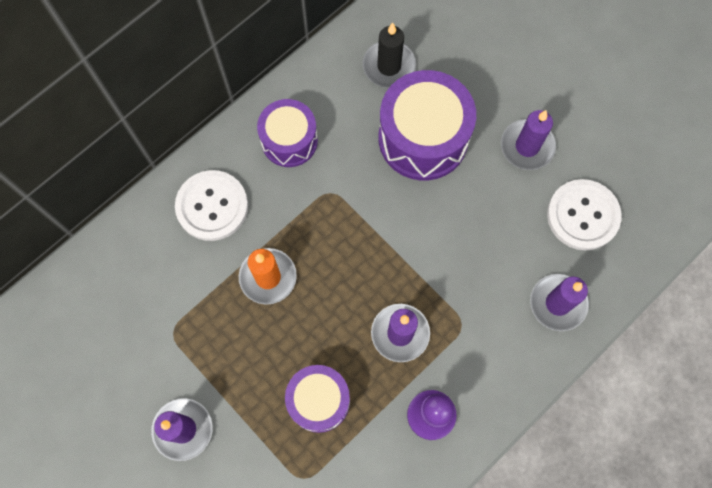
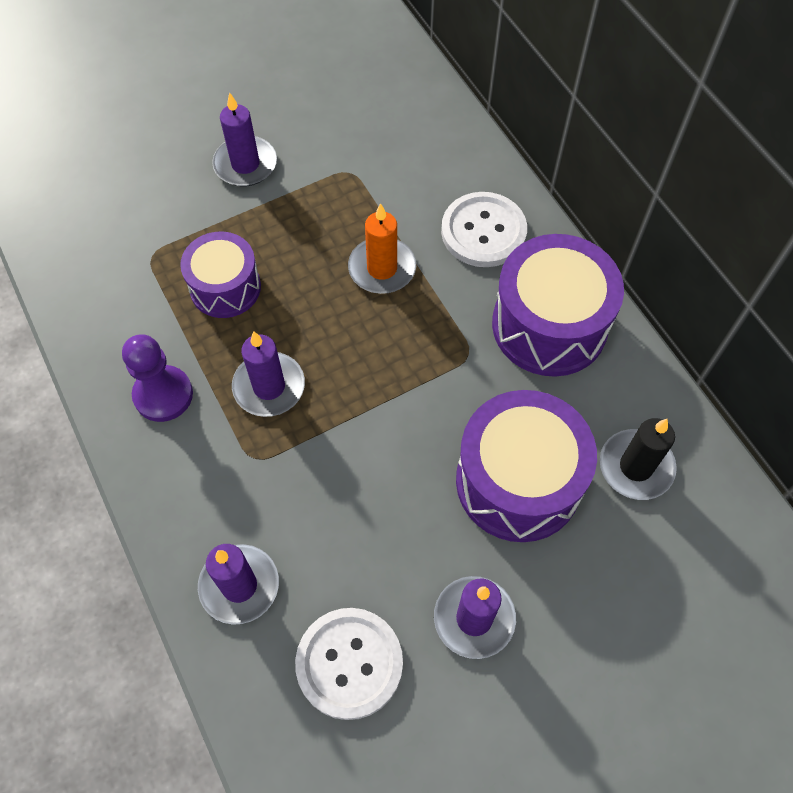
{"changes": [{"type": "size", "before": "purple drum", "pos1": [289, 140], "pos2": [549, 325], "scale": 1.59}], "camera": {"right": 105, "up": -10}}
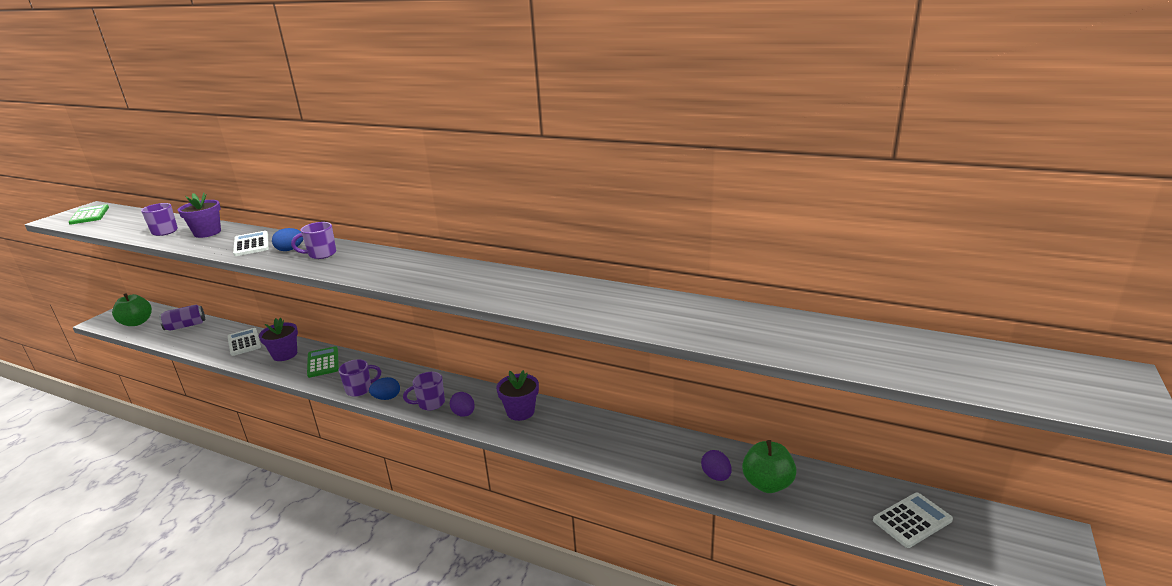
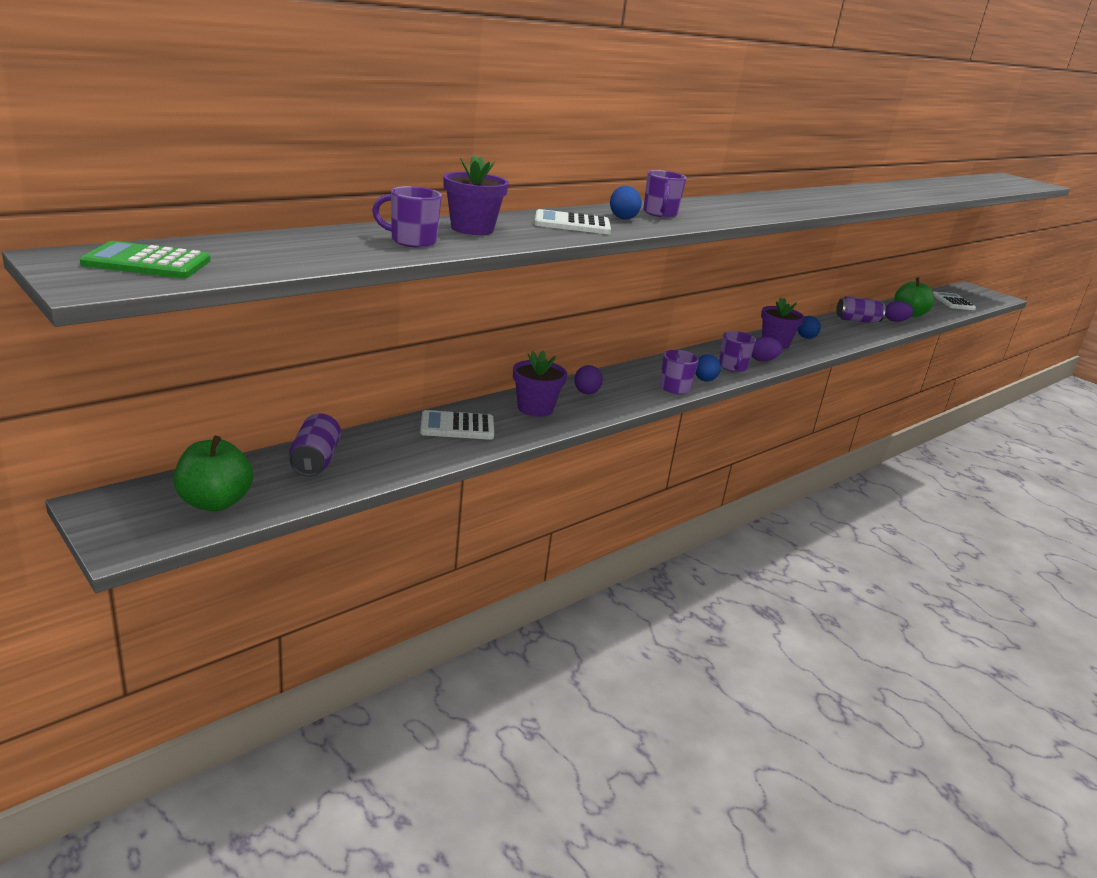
{"changes": [{"type": "exchanged", "before": "green calculator", "after": "purple egg", "pos1": [323, 362], "pos2": [586, 393]}, {"type": "appeared", "after": "blue egg", "pos2": [806, 338]}, {"type": "appeared", "after": "purple can", "pos2": [857, 320]}], "camera": {"right": -70, "up": 0}}
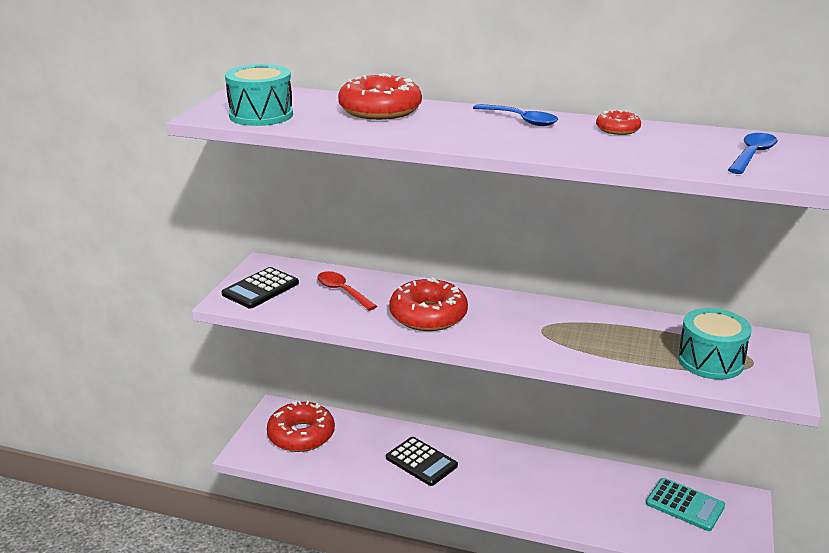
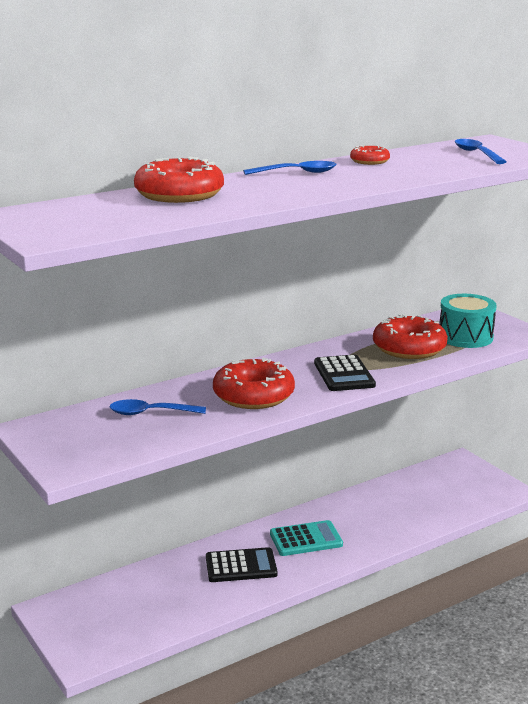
{"changes": [{"type": "colour", "before": "red spoon", "after": "blue spoon", "pos1": [342, 291], "pos2": [150, 413]}, {"type": "relocated", "before": "turquoise calculator", "pos1": [685, 505], "pos2": [306, 539]}, {"type": "relocated", "before": "black calculator", "pos1": [260, 289], "pos2": [344, 374]}, {"type": "relocated", "before": "red donut", "pos1": [301, 435], "pos2": [409, 348]}, {"type": "missing", "before": "turquoise drum", "pos1": [261, 115]}], "camera": {"right": -50, "up": -5}}
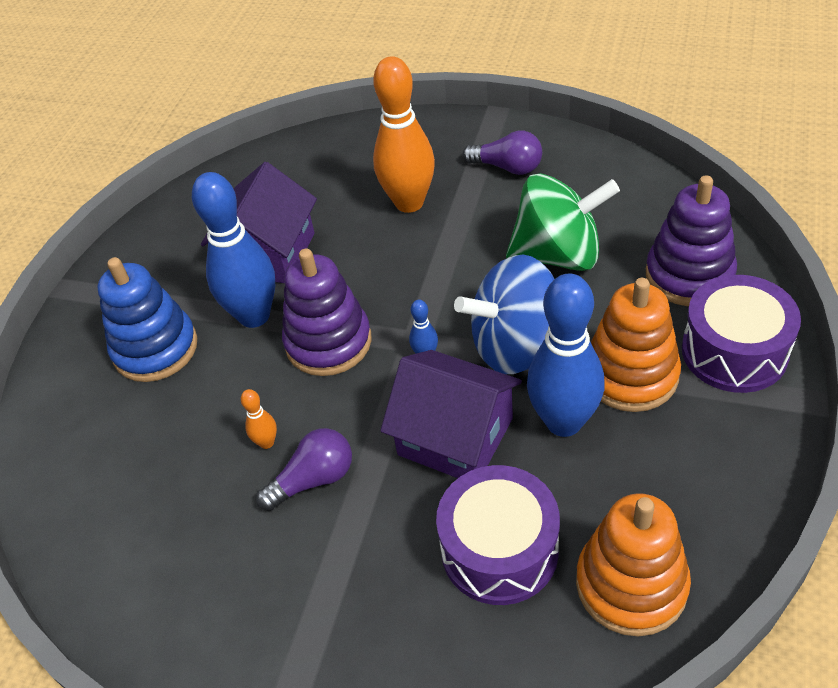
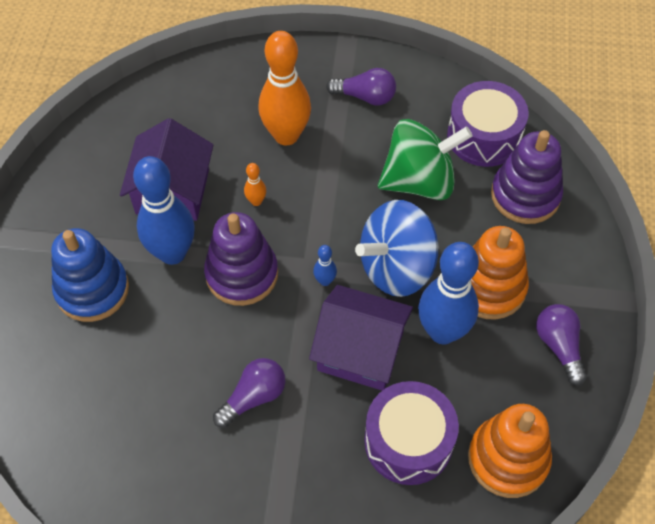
{"changes": [{"type": "relocated", "before": "orange bowling pin", "pos1": [266, 442], "pos2": [256, 201]}, {"type": "relocated", "before": "purple drum", "pos1": [734, 351], "pos2": [484, 136]}, {"type": "appeared", "after": "purple light bulb", "pos2": [559, 346]}], "camera": {"right": -15, "up": 10}}
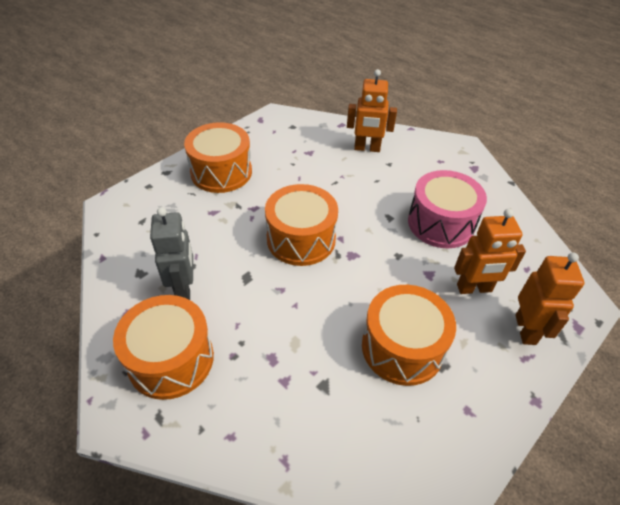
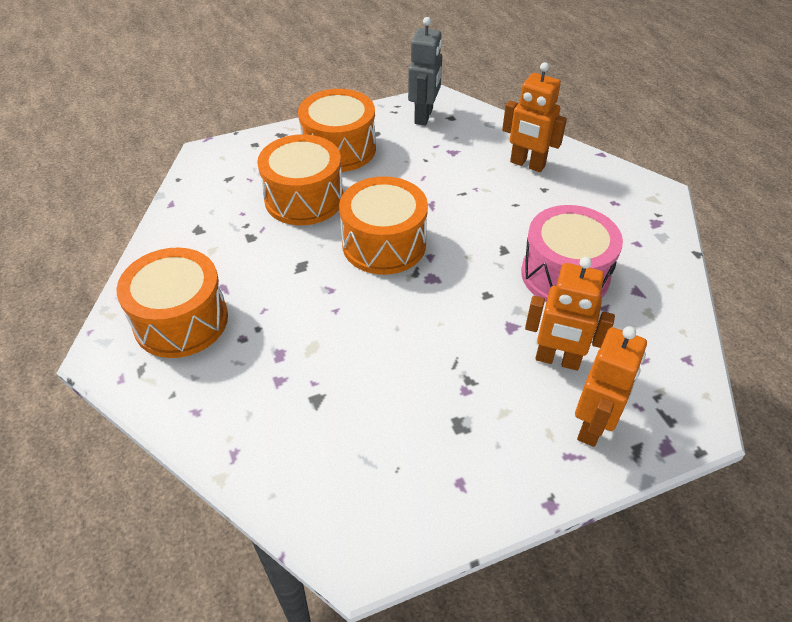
{"changes": [{"type": "relocated", "before": "orange drum", "pos1": [402, 347], "pos2": [304, 198]}, {"type": "relocated", "before": "grey robot", "pos1": [184, 288], "pos2": [424, 116]}], "camera": {"right": 25, "up": 0}}
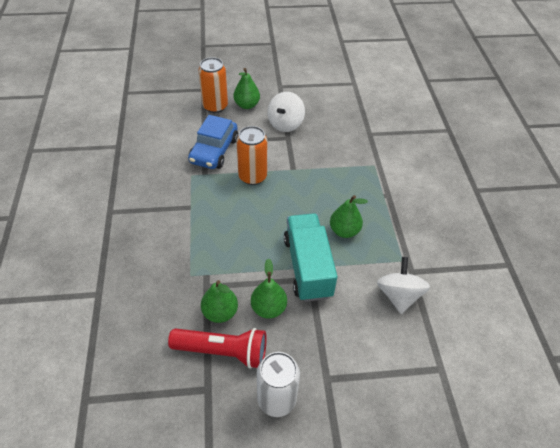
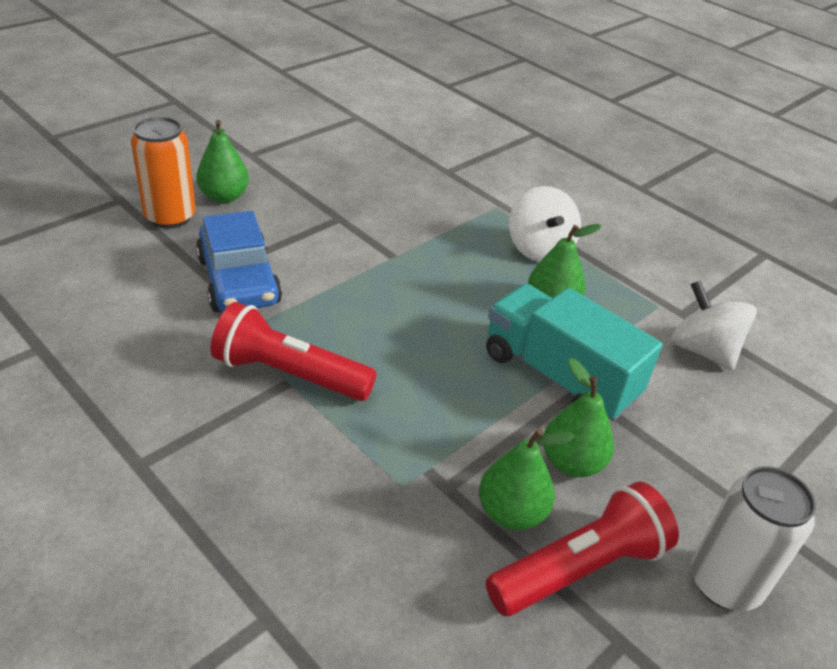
{"changes": [{"type": "appeared", "after": "red flashlight", "pos2": [289, 374]}, {"type": "relocated", "before": "white spinning top", "pos1": [285, 124], "pos2": [539, 248]}, {"type": "missing", "before": "orange can", "pos1": [252, 176]}], "camera": {"right": -40, "up": -10}}
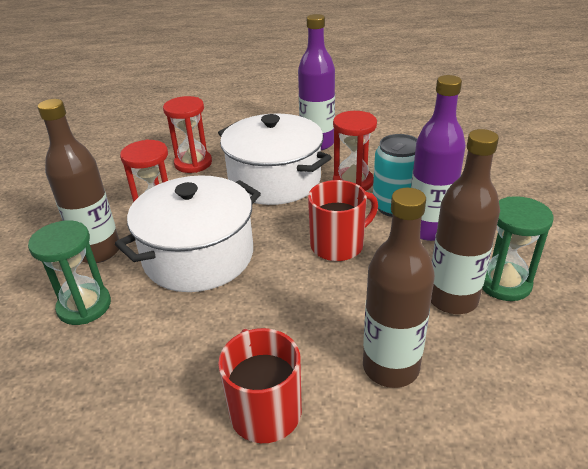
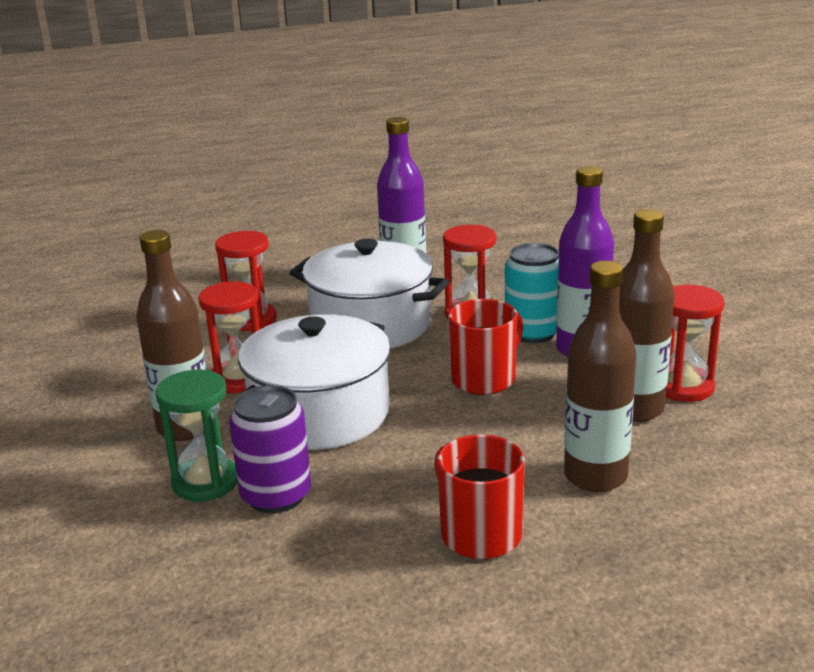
{"changes": [{"type": "appeared", "after": "purple can", "pos2": [276, 496]}, {"type": "colour", "before": "green hourglass", "after": "red hourglass", "pos1": [504, 283], "pos2": [683, 387]}], "camera": {"right": -15, "up": -10}}
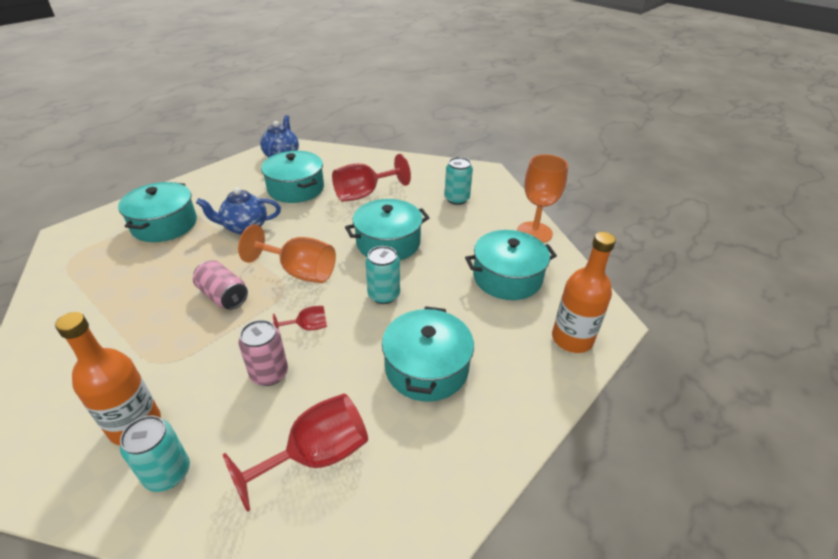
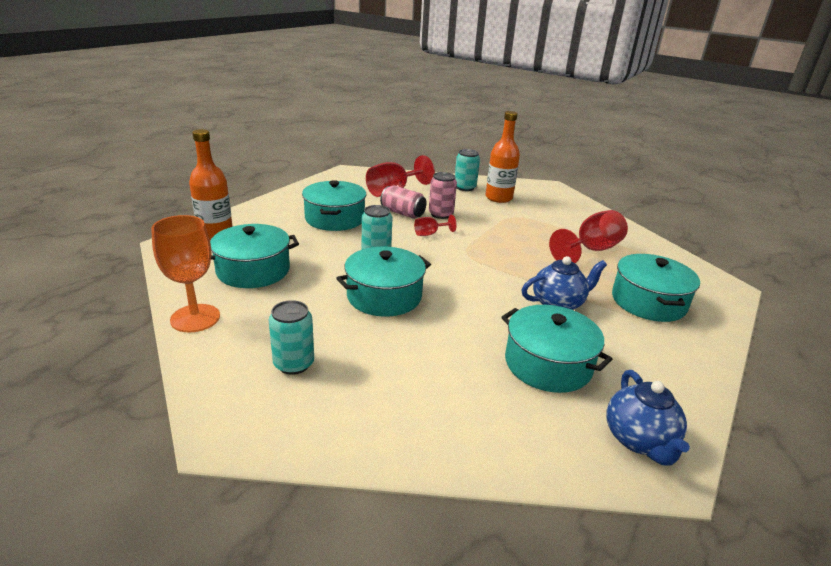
{"changes": [{"type": "relocated", "before": "pink can", "pos1": [223, 296], "pos2": [402, 213]}, {"type": "relocated", "before": "red goblet", "pos1": [364, 194], "pos2": [591, 250]}, {"type": "missing", "before": "orange goblet", "pos1": [299, 272]}], "camera": {"right": 170, "up": -10}}
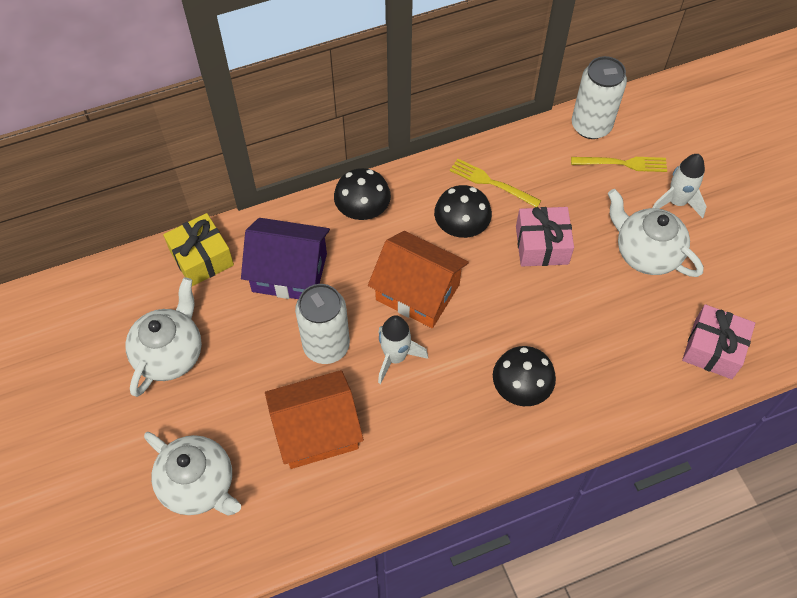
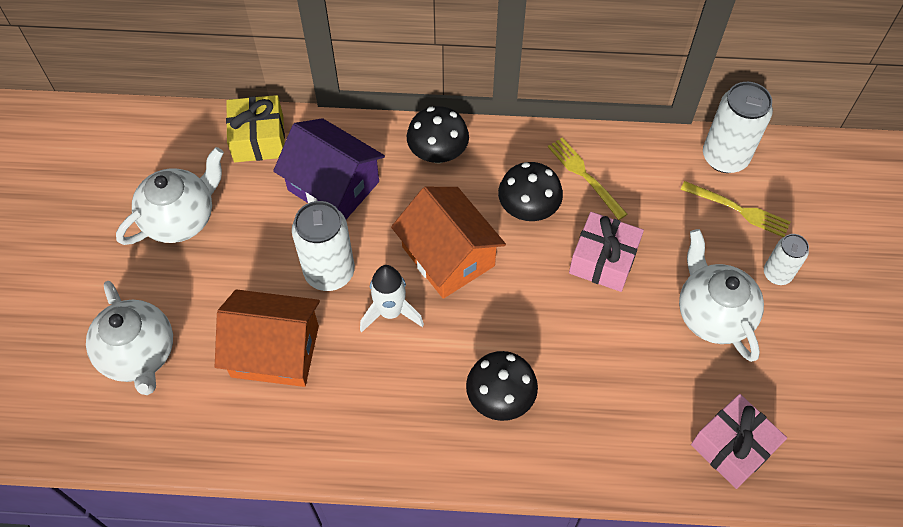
{"changes": [{"type": "exchanged", "before": "white rocket", "after": "white can", "pos1": [676, 202], "pos2": [777, 274]}], "camera": {"right": 25, "up": 0}}
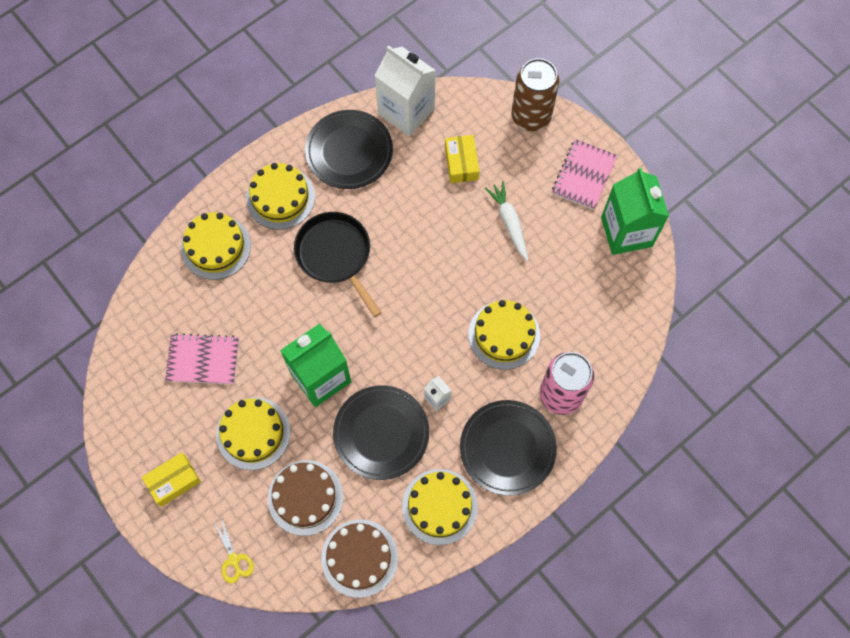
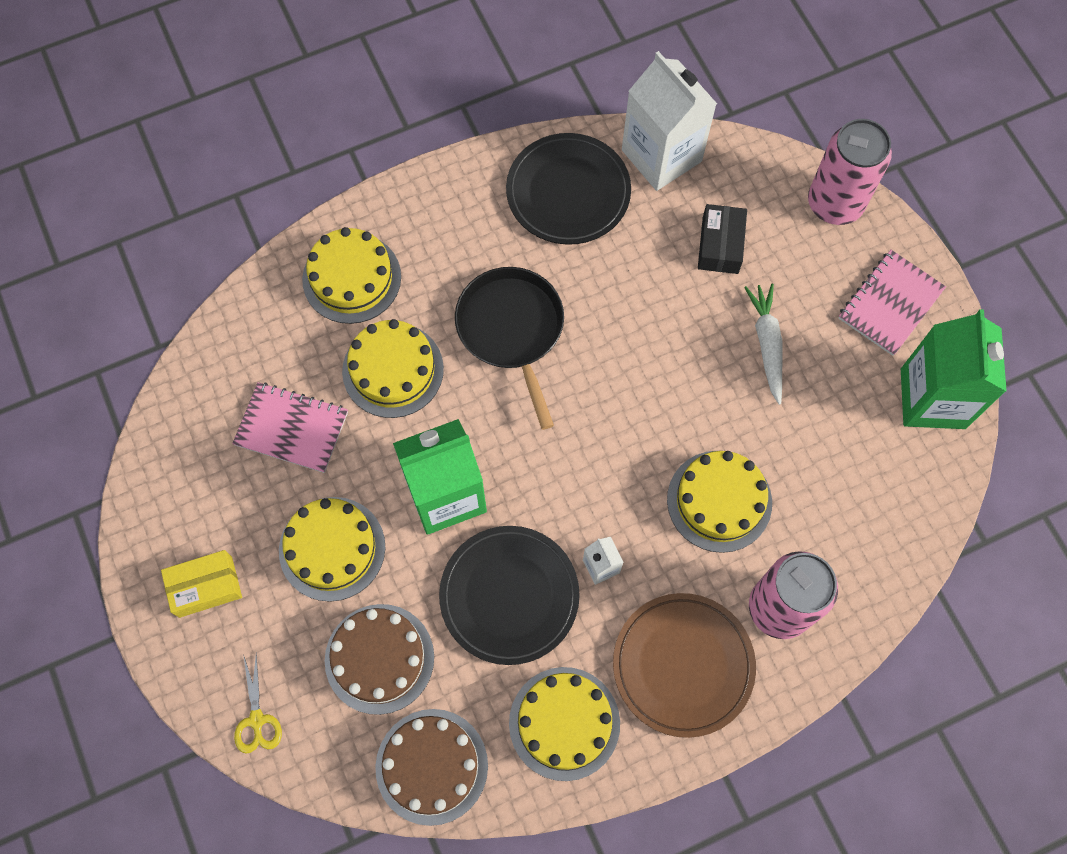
{"changes": [{"type": "relocated", "before": "yellow cake", "pos1": [280, 198], "pos2": [393, 370]}, {"type": "colour", "before": "black plate", "after": "brown plate", "pos1": [507, 448], "pos2": [683, 665]}, {"type": "colour", "before": "yellow box", "after": "black box", "pos1": [461, 163], "pos2": [720, 245]}, {"type": "colour", "before": "brown can", "after": "pink can", "pos1": [530, 116], "pos2": [834, 204]}], "camera": {"right": 15, "up": 0}}
